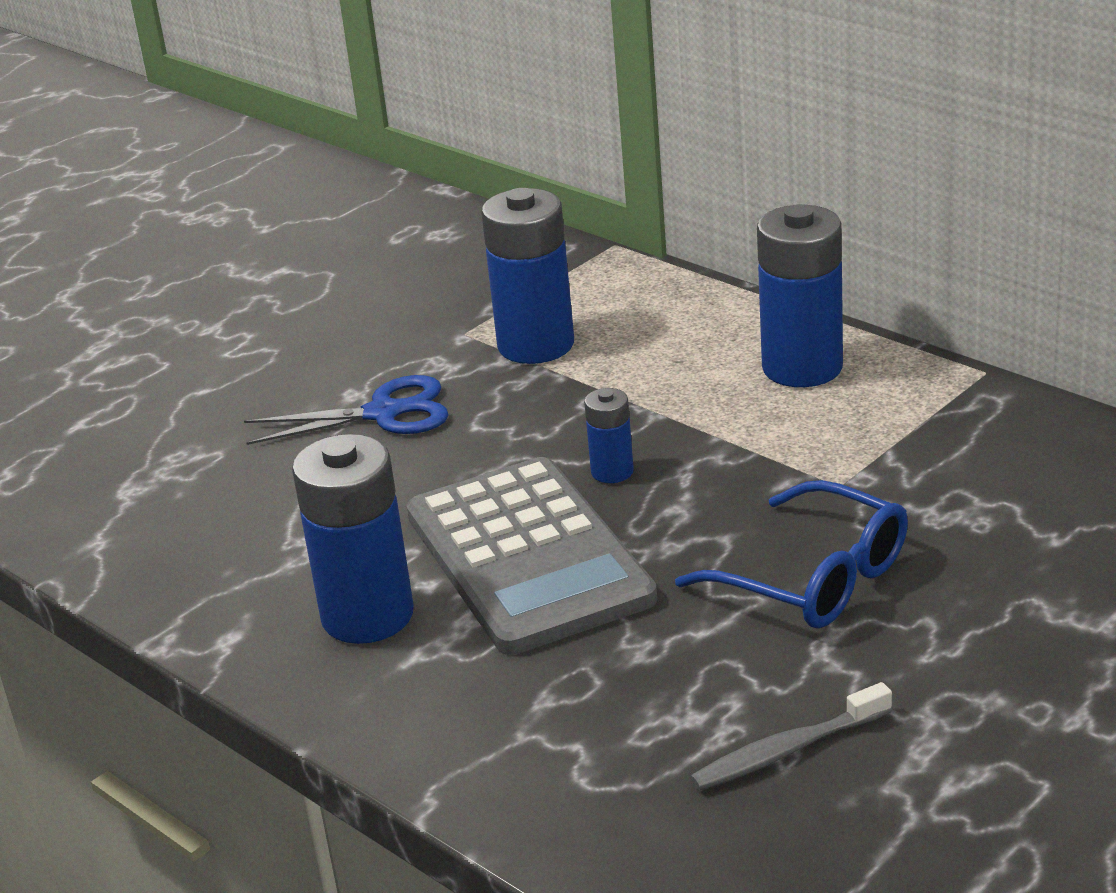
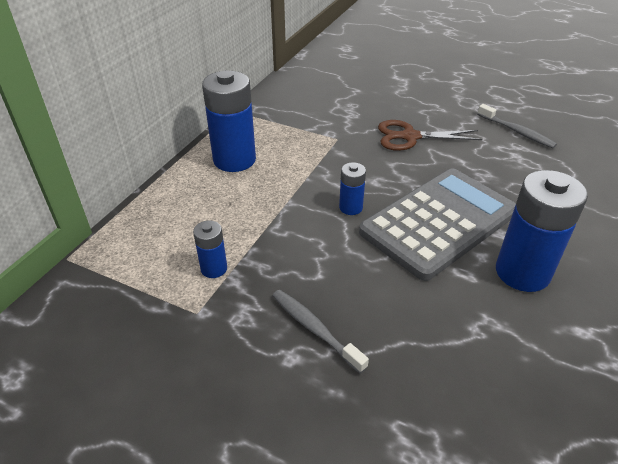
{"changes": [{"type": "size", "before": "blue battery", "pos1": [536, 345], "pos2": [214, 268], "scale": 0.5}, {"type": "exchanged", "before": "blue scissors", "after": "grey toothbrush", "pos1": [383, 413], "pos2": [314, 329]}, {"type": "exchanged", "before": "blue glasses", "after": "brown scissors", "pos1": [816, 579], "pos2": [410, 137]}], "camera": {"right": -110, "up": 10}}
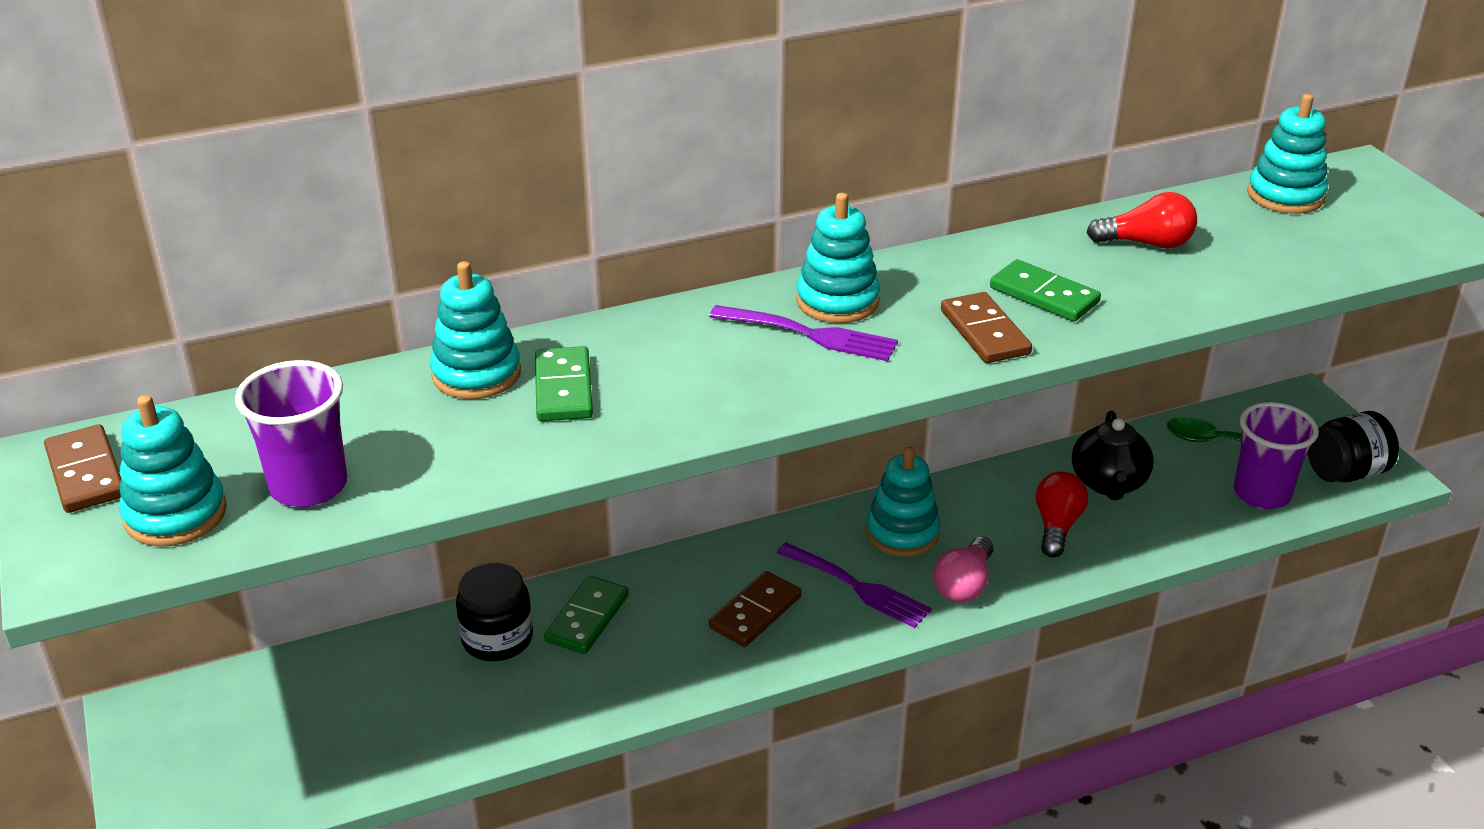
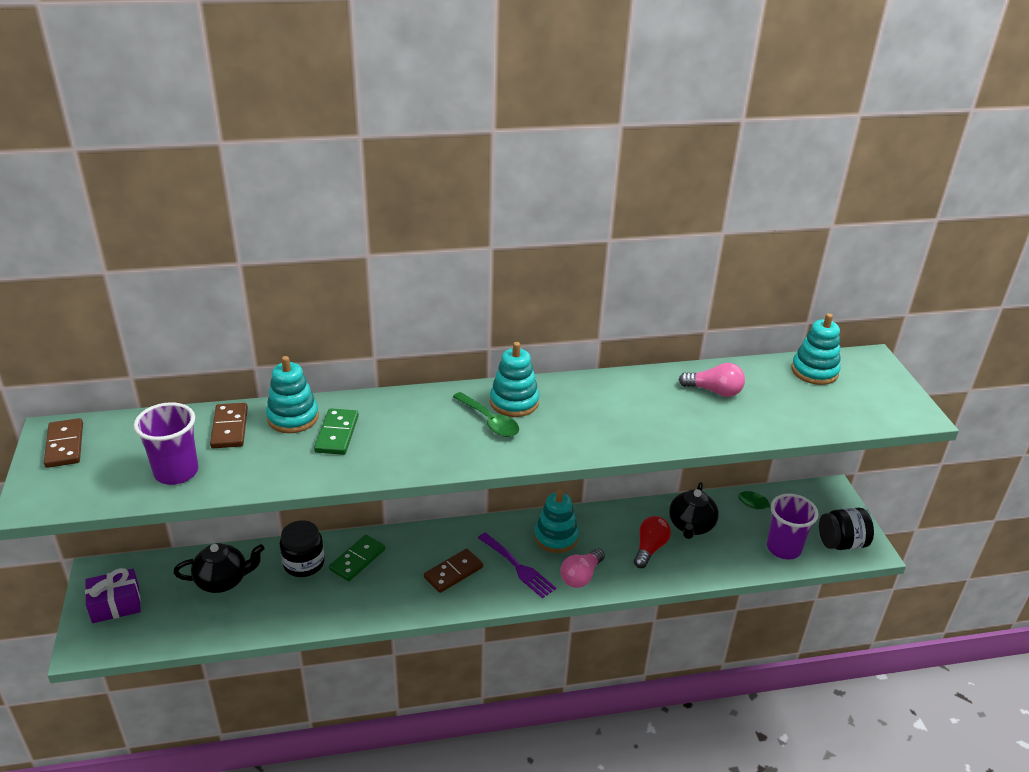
{"changes": [{"type": "appeared", "after": "purple gift", "pos2": [116, 604]}, {"type": "appeared", "after": "black teapot", "pos2": [223, 580]}, {"type": "relocated", "before": "brown domino", "pos1": [984, 332], "pos2": [229, 428]}, {"type": "exchanged", "before": "purple fork", "after": "green spoon", "pos1": [810, 334], "pos2": [489, 421]}, {"type": "colour", "before": "red light bulb", "after": "pink light bulb", "pos1": [1146, 243], "pos2": [714, 391]}, {"type": "missing", "before": "turquoise stacking toy", "pos1": [176, 514]}, {"type": "missing", "before": "green domino", "pos1": [1044, 295]}], "camera": {"right": 10, "up": 0}}
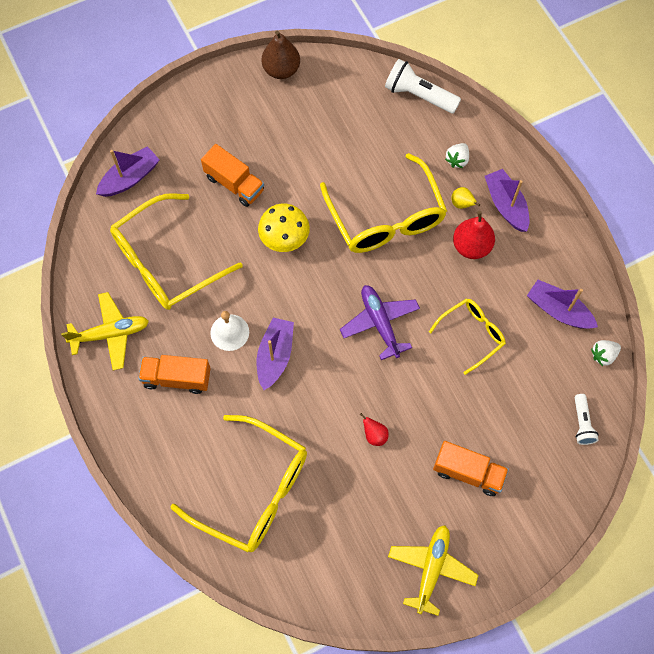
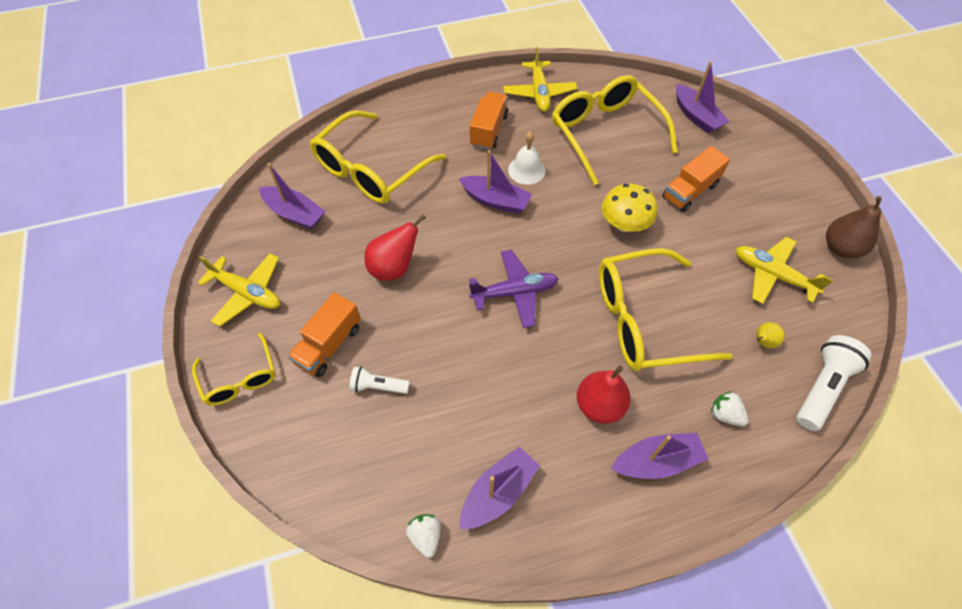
{"changes": [{"type": "relocated", "before": "yellow glasses", "pos1": [472, 334], "pos2": [240, 378]}, {"type": "appeared", "after": "purple boat", "pos2": [294, 213]}, {"type": "relocated", "before": "white flashlight", "pos1": [582, 423], "pos2": [378, 386]}, {"type": "size", "before": "red pear", "pos1": [374, 435], "pos2": [394, 268], "scale": 1.88}, {"type": "appeared", "after": "yellow plane", "pos2": [772, 275]}, {"type": "relocated", "before": "yellow pear", "pos1": [462, 204], "pos2": [763, 342]}], "camera": {"right": 100, "up": -10}}
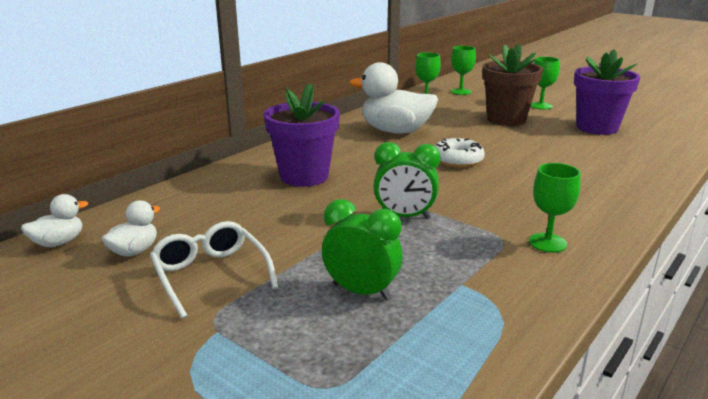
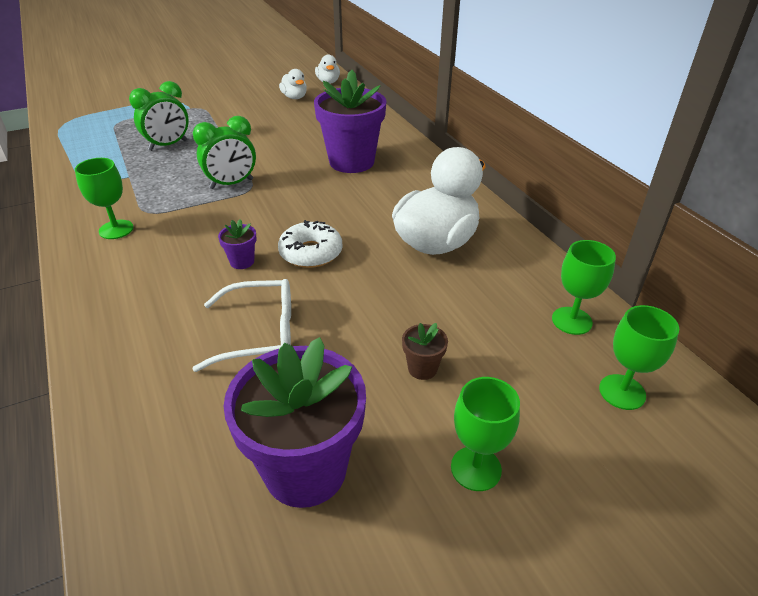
{"changes": [{"type": "relocated", "before": "white glasses", "pos1": [210, 275], "pos2": [260, 333]}, {"type": "spun", "before": "green clock", "pos1": [404, 217], "pos2": [231, 184], "turn": -150}, {"type": "appeared", "after": "purple flower pot", "pos2": [242, 261]}, {"type": "size", "before": "brown flower pot", "pos1": [506, 119], "pos2": [422, 368], "scale": 0.42}], "camera": {"right": 115, "up": 15}}
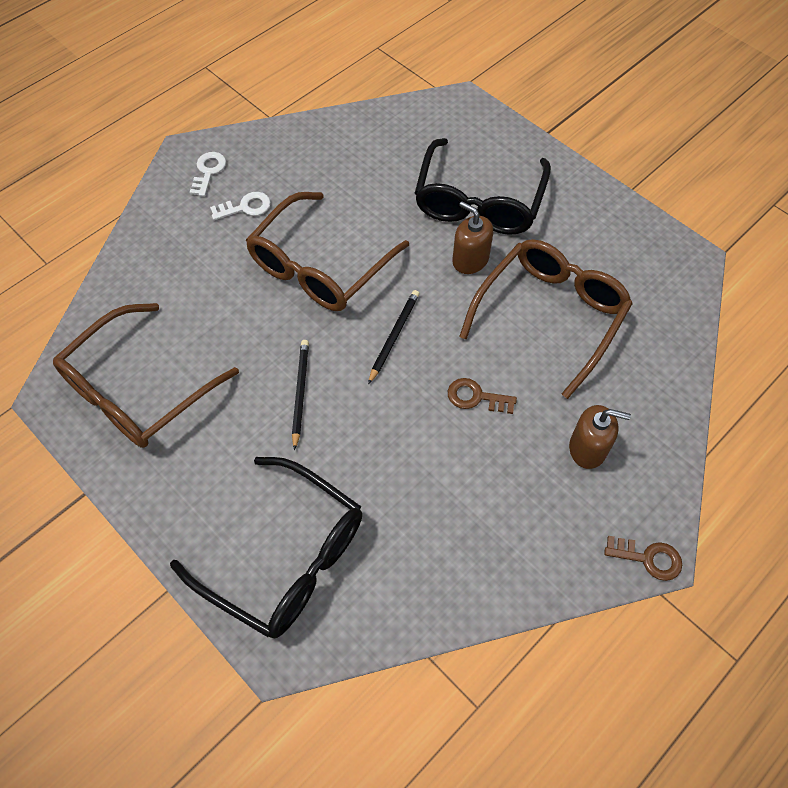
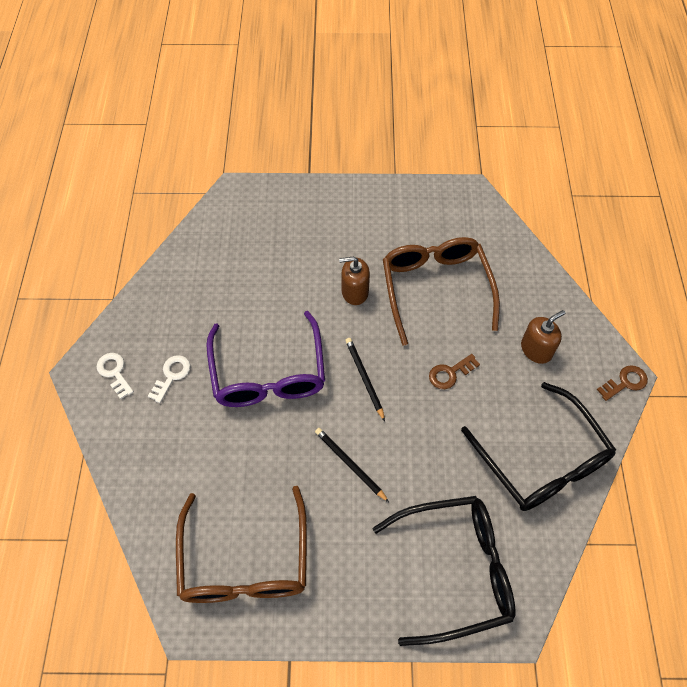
{"changes": [{"type": "colour", "before": "brown glasses", "after": "purple glasses", "pos1": [320, 266], "pos2": [268, 373]}, {"type": "relocated", "before": "black glasses", "pos1": [479, 201], "pos2": [542, 460]}], "camera": {"right": -45, "up": 0}}
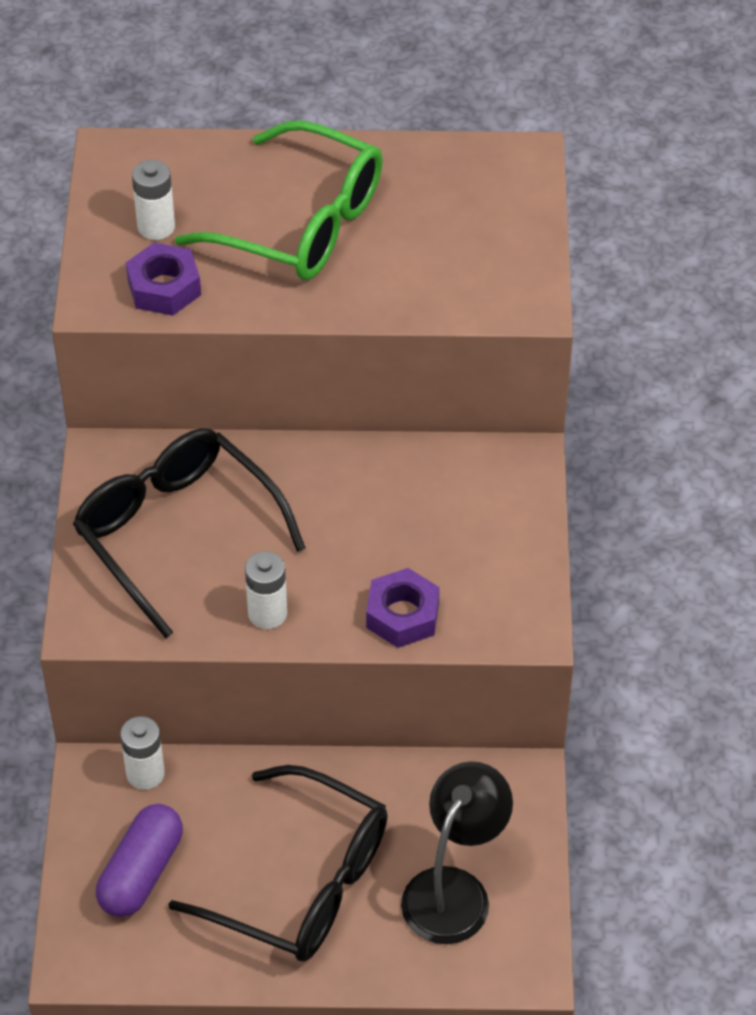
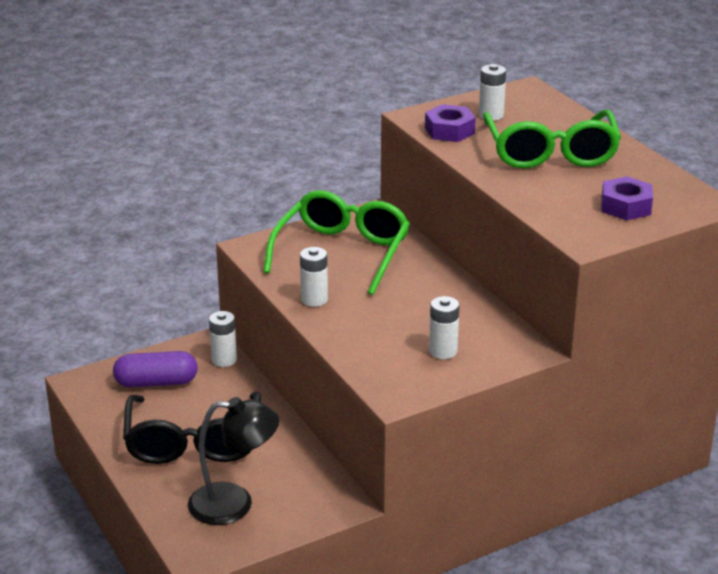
{"changes": [{"type": "colour", "before": "black glasses", "after": "green glasses", "pos1": [176, 532], "pos2": [342, 252]}, {"type": "appeared", "after": "white battery", "pos2": [443, 351]}, {"type": "relocated", "before": "purple nut", "pos1": [402, 615], "pos2": [625, 206]}], "camera": {"right": 60, "up": -20}}
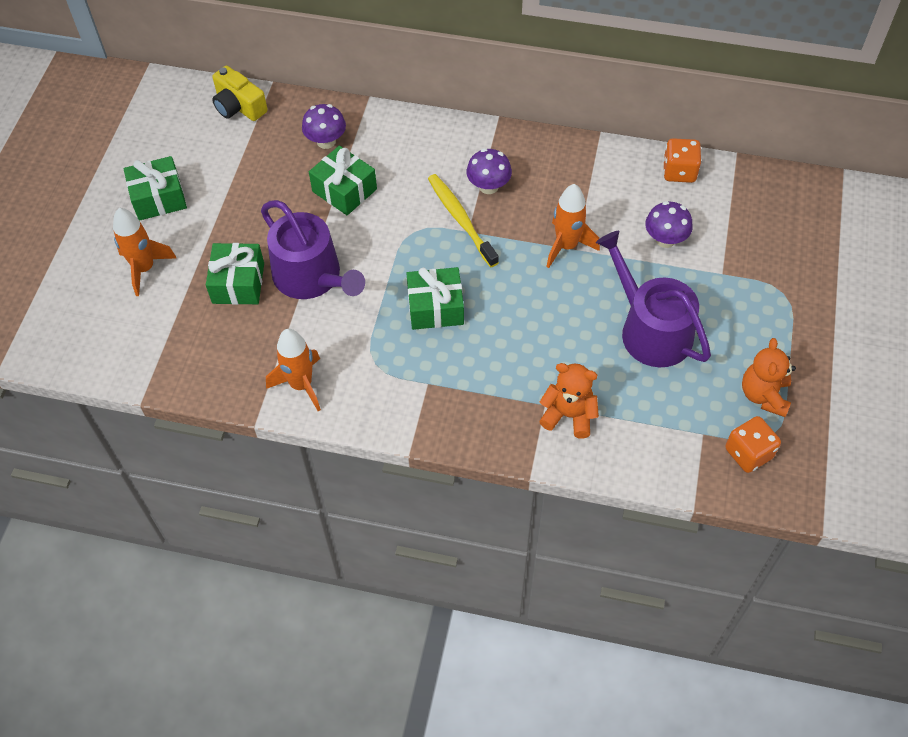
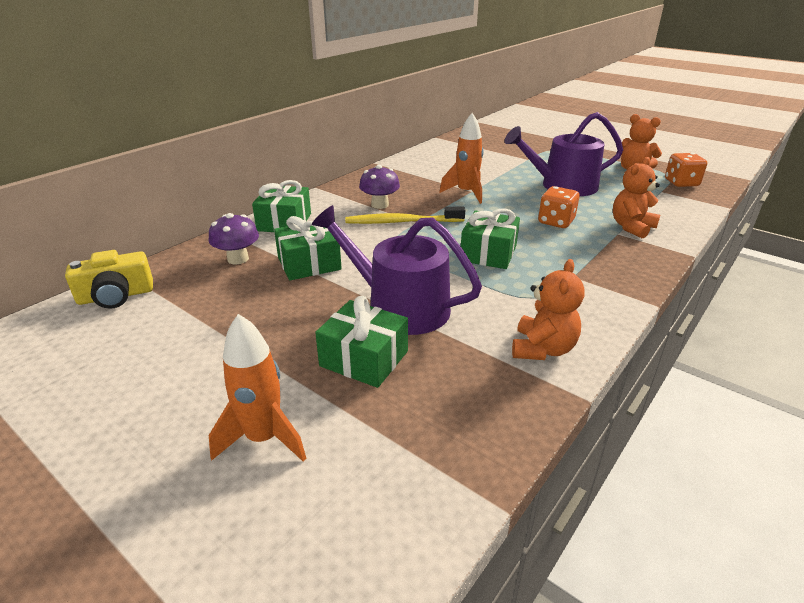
{"changes": [{"type": "relocated", "before": "green gift", "pos1": [159, 198], "pos2": [284, 222]}, {"type": "spun", "before": "purple watering can", "pos1": [312, 277], "pos2": [399, 307], "turn": -135}, {"type": "exchanged", "before": "orange rocket", "after": "orange teddy bear", "pos1": [301, 385], "pos2": [542, 349]}, {"type": "relocated", "before": "orange dice", "pos1": [679, 172], "pos2": [556, 222]}, {"type": "missing", "before": "purple mushroom", "pos1": [665, 239]}], "camera": {"right": -65, "up": -25}}
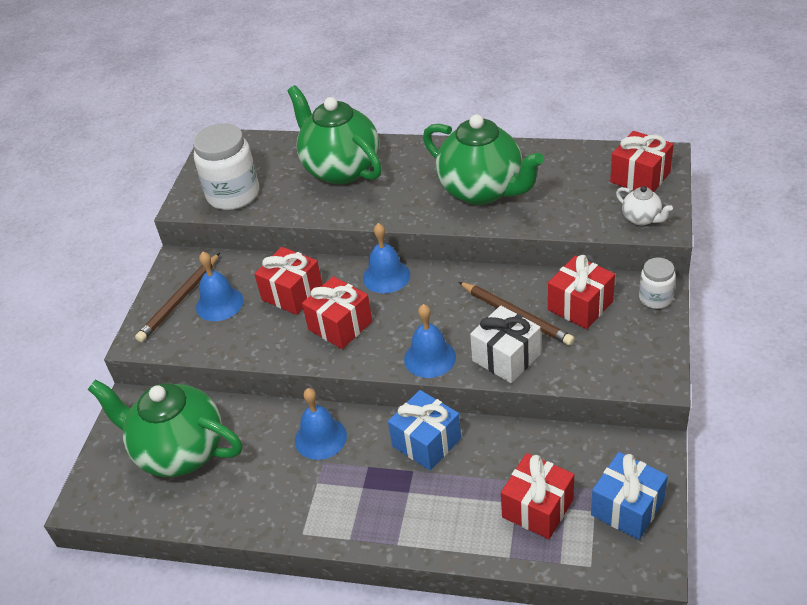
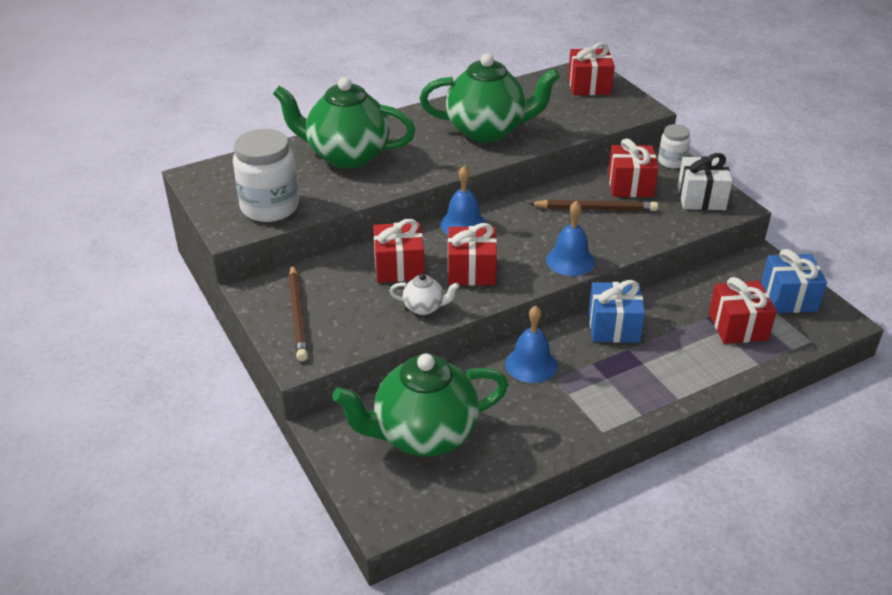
{"changes": [{"type": "relocated", "before": "white teapot", "pos1": [642, 219], "pos2": [424, 307]}, {"type": "relocated", "before": "white gift", "pos1": [506, 357], "pos2": [701, 198]}, {"type": "missing", "before": "blue bell", "pos1": [219, 303]}], "camera": {"right": -45, "up": -5}}
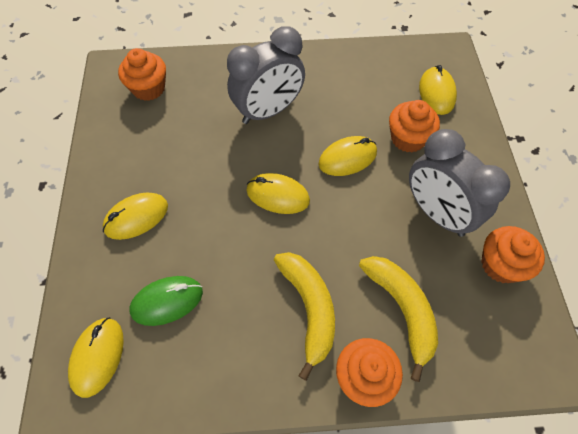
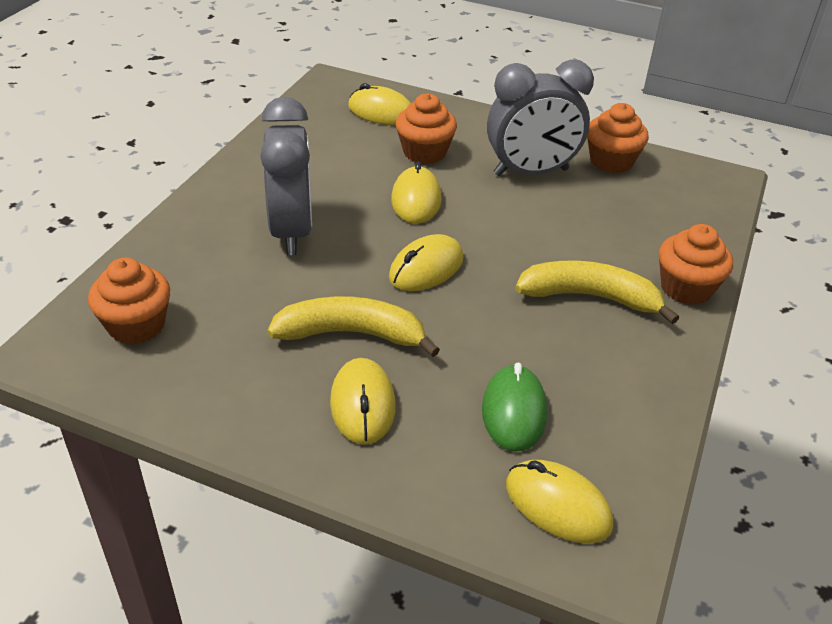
{"changes": [{"type": "relocated", "before": "yellow banana", "pos1": [402, 309], "pos2": [351, 334]}], "camera": {"right": -65, "up": -20}}
